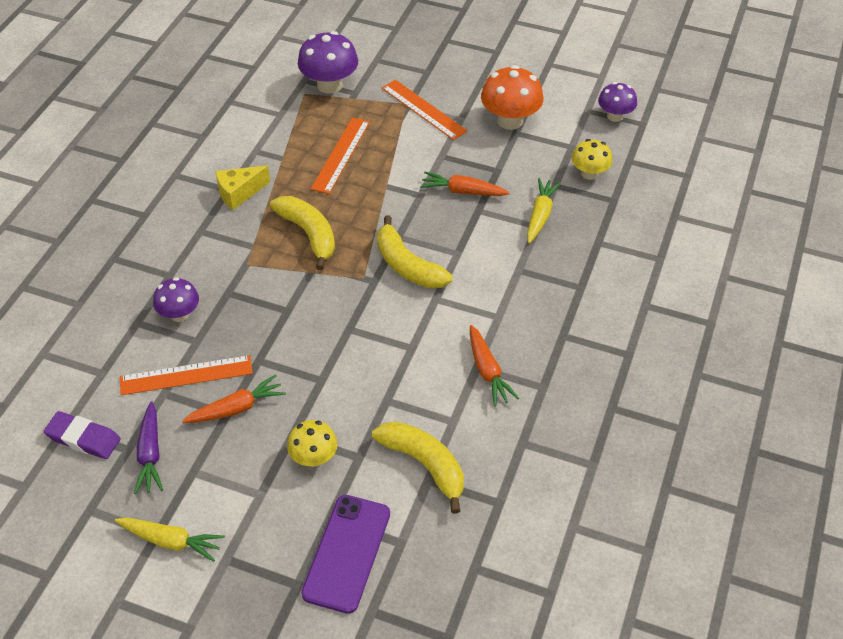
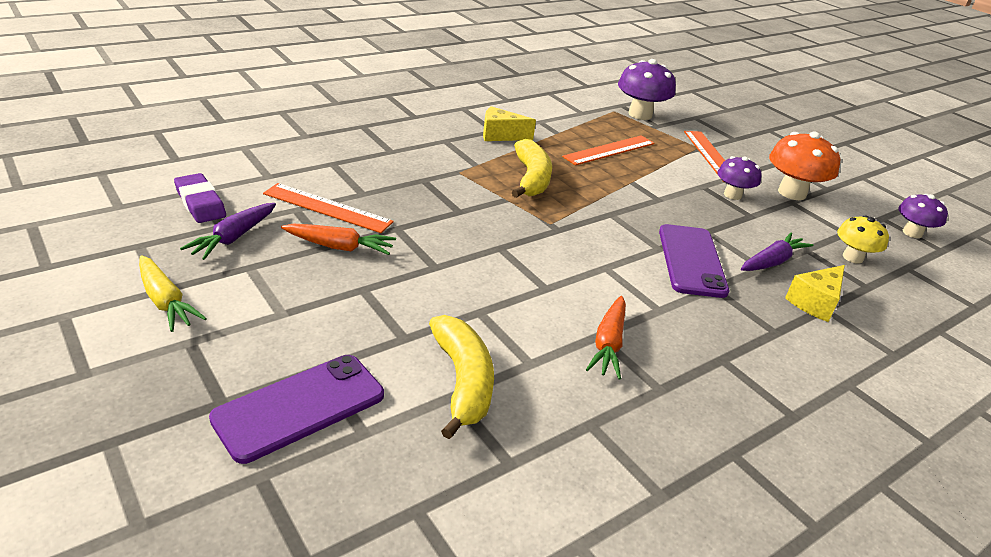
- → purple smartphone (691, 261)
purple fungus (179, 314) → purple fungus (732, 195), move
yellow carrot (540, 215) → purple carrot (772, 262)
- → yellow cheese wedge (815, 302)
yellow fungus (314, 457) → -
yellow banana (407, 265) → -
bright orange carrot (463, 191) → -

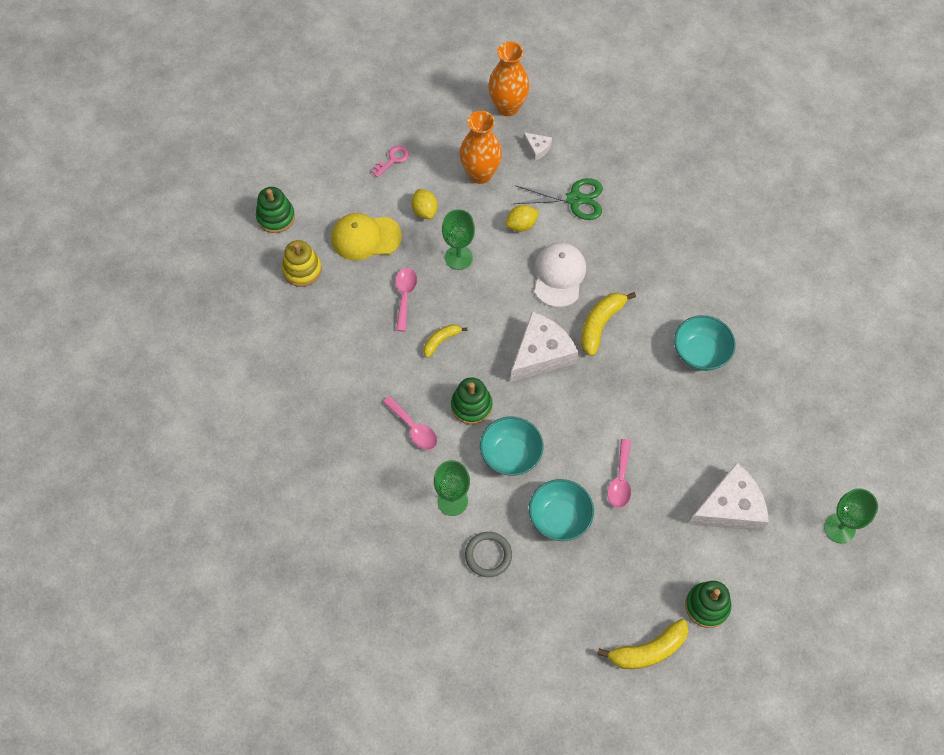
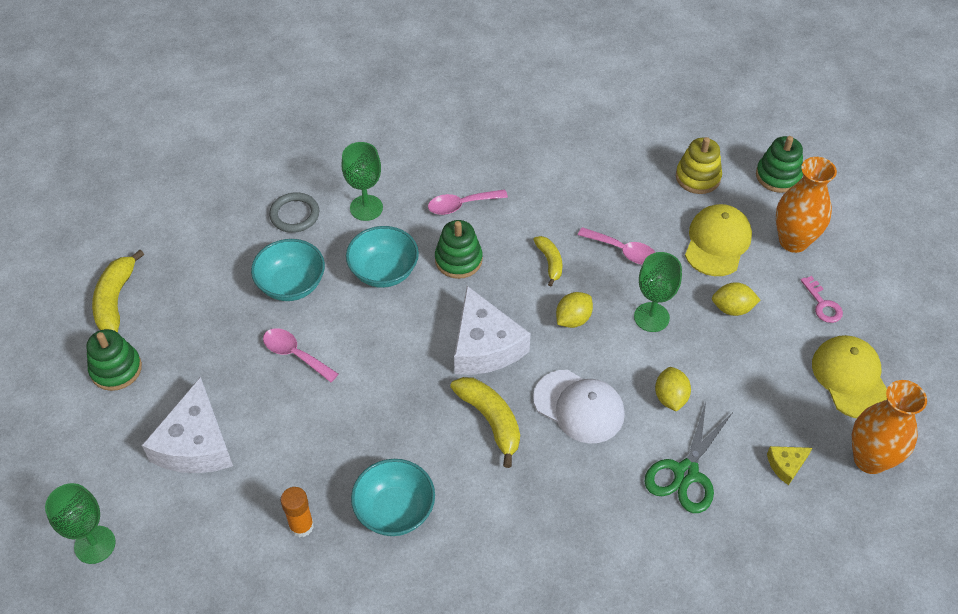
- → bright orange glue stick (301, 526)
- → yellow toy lemon (573, 319)
snow-white cheese wedge (537, 148) → yellow cheese wedge (786, 465)
bright orange tall vase (480, 174) → bright orange tall vase (793, 241), move
- → yellow peaked cap (850, 378)

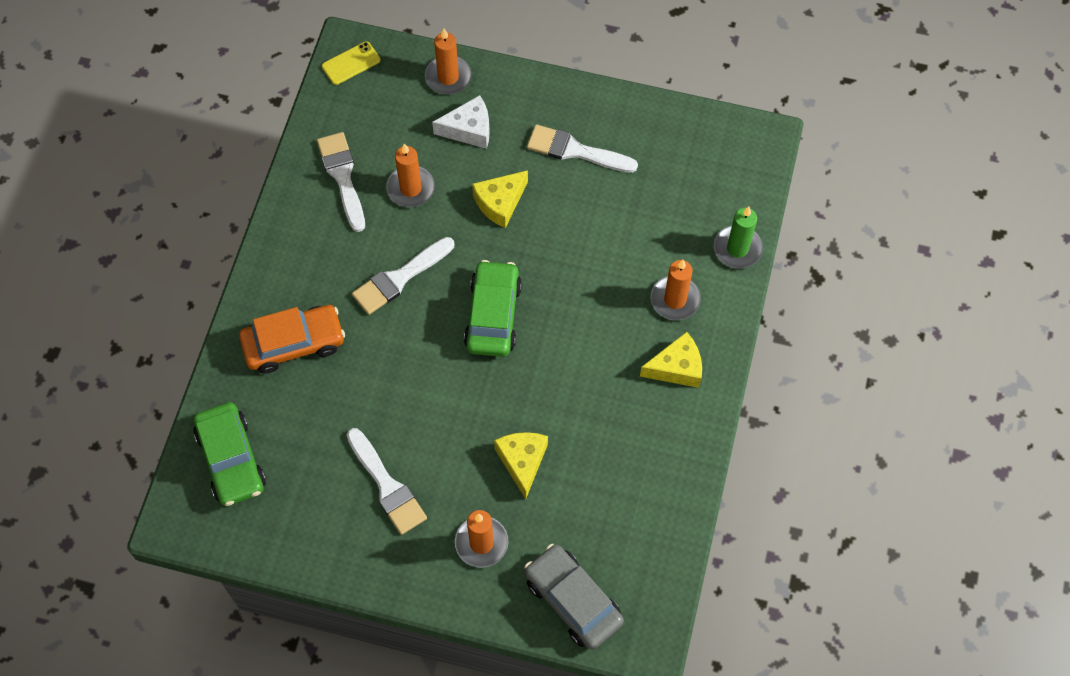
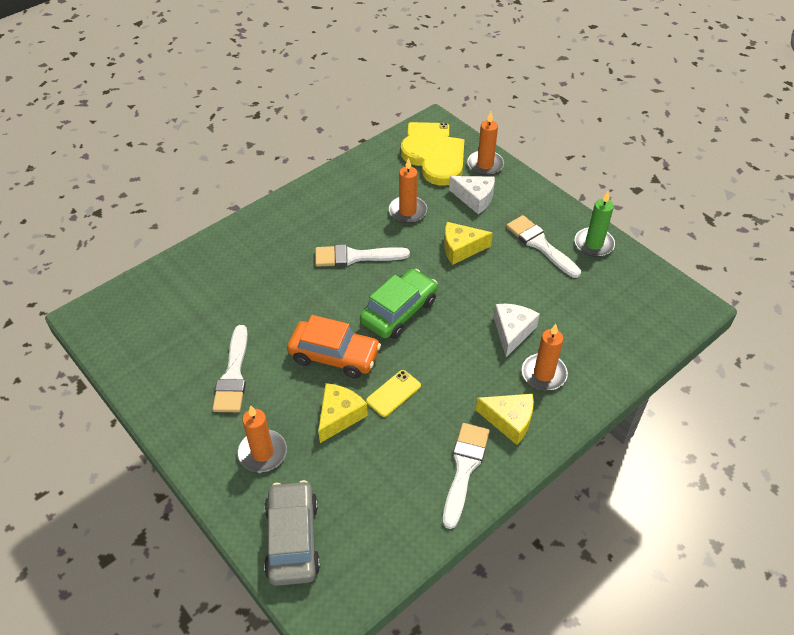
bright orange car (294, 343) → bright orange car (334, 356), move
- → yellow smartphone (393, 393)
- → yellow love heart (435, 160)
snow-white paintbrush (342, 176) → snow-white paintbrush (464, 468), move
- → snow-white cheese wedge (512, 332)
emerald wax candle (737, 249) → emerald wax candle (594, 244), move
emerald car (231, 459) → -

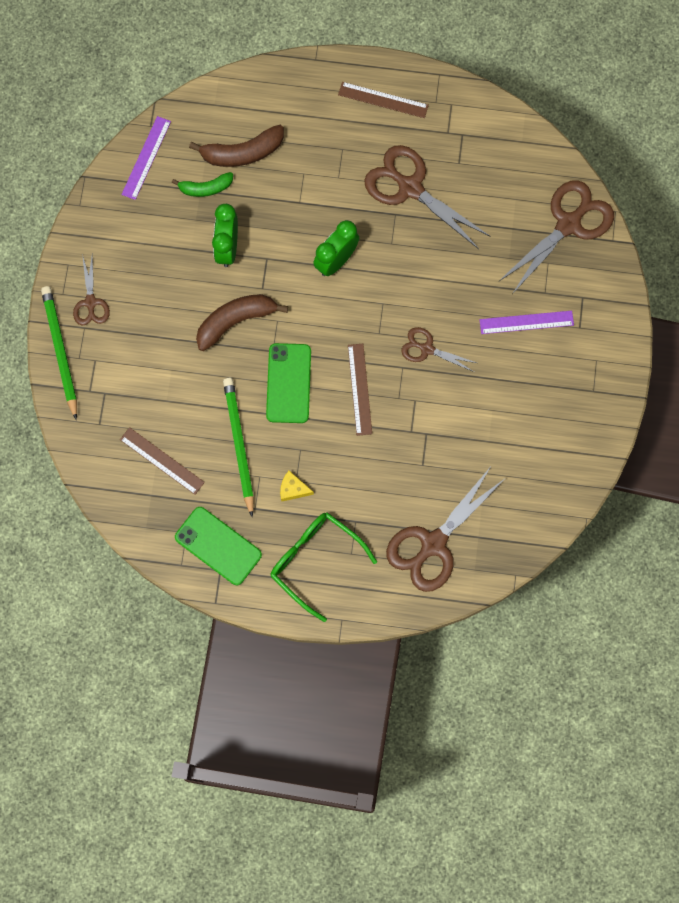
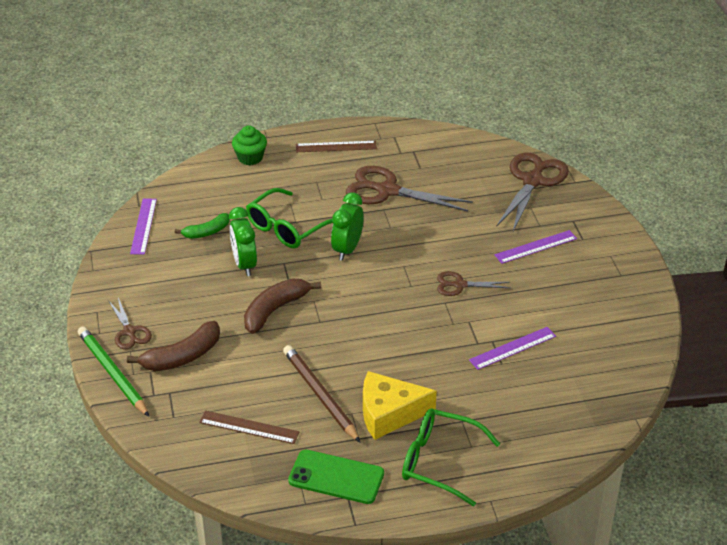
russet banana (242, 153) → russet banana (182, 357), move
- → emerald muffin (250, 158)
- → emerald spectacles (286, 228)
emerald wooden pencil (239, 445) → russet wooden pencil (320, 395)
yellow cheese wedge (293, 489) → yellow cheese wedge (389, 413), x2.13
- → purple ruler (512, 348)
emerald smartphone (289, 383) → -
russet ruler (359, 389) → -
russet scissors (433, 544) → -

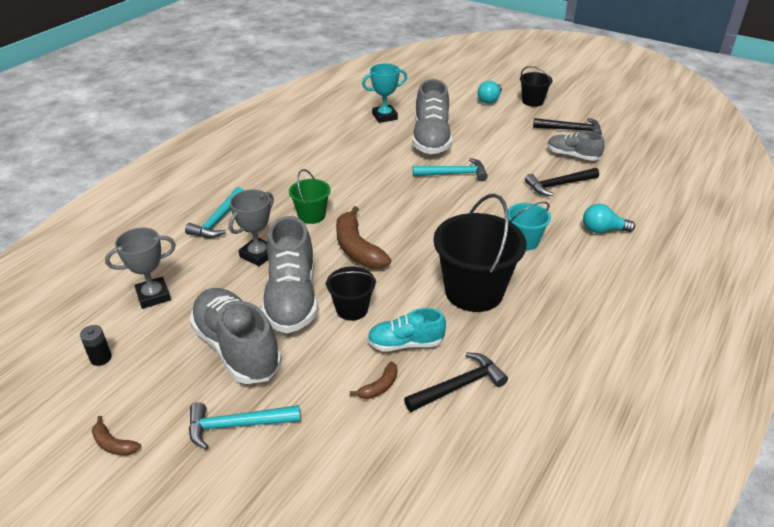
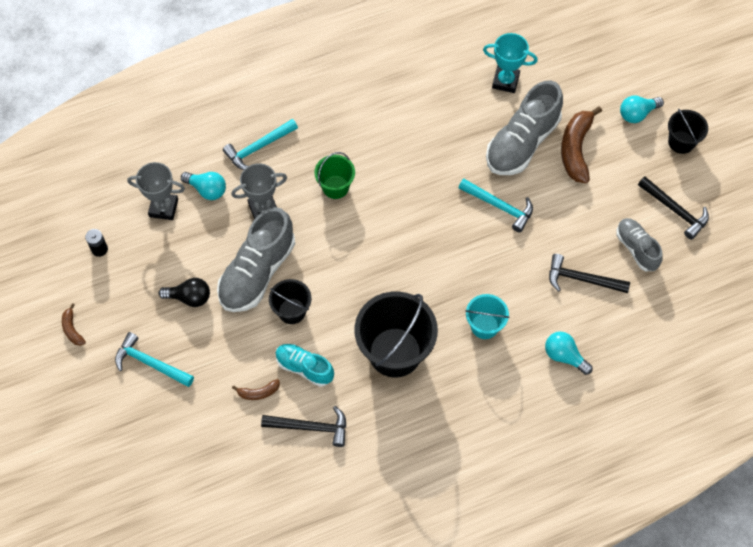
ash-grey sneaker (237, 348) → jet-black lightbulb (189, 297)
- → turquoise lightbulb (207, 190)
russet banana (357, 248) → russet banana (576, 149), move

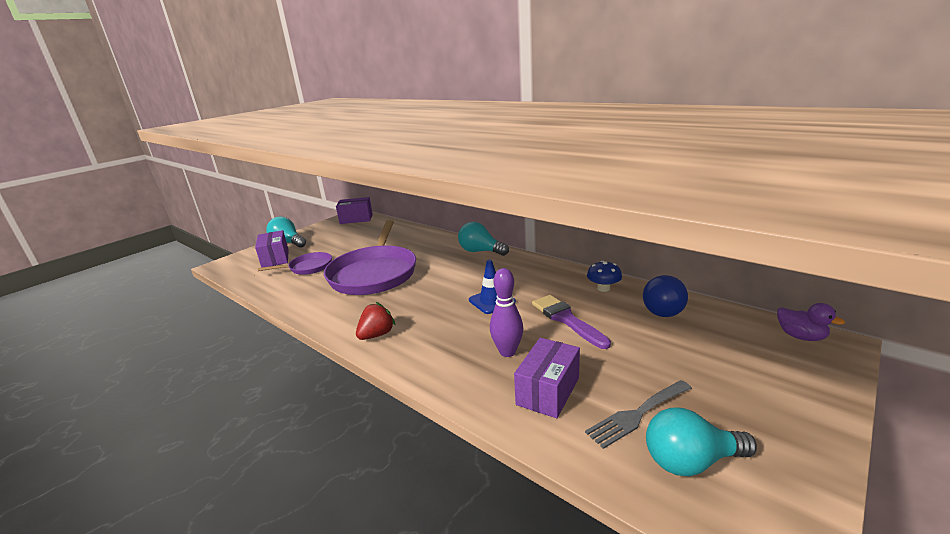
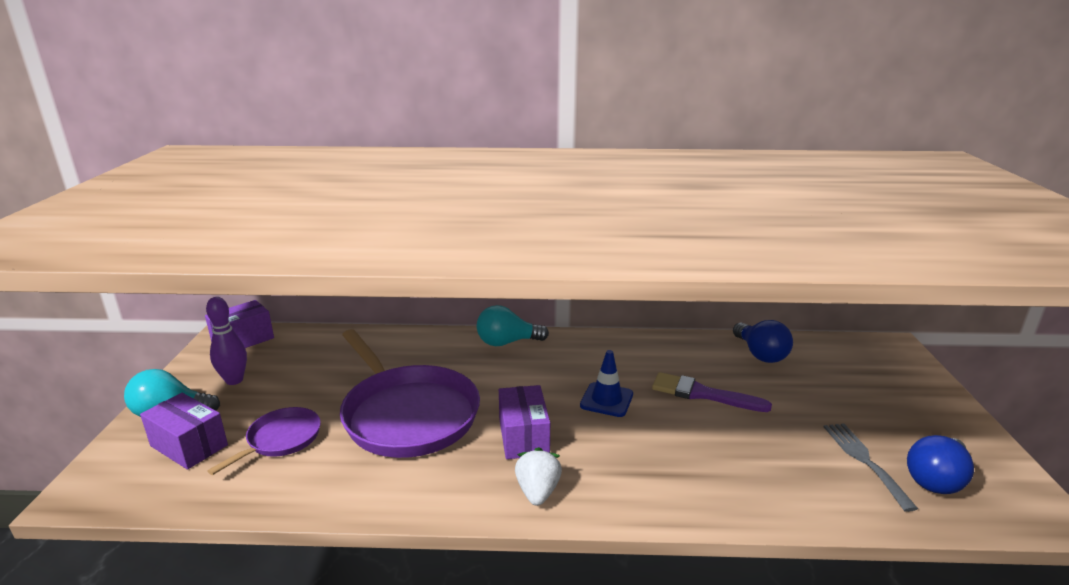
purple bowling pin (507, 352) → purple bowling pin (234, 380), move
purple package (548, 391) → purple package (523, 436), move
scarlet berry (377, 335) → snow-white berry (537, 492)
ash-grey fork (637, 414) → ash-grey fork (864, 460), 150 degrees clockwise
turquoise lightbulb (690, 461) → royal blue lightbulb (936, 479)
royal blue fungus (603, 288) → -
purple rubber duck (800, 336) → -

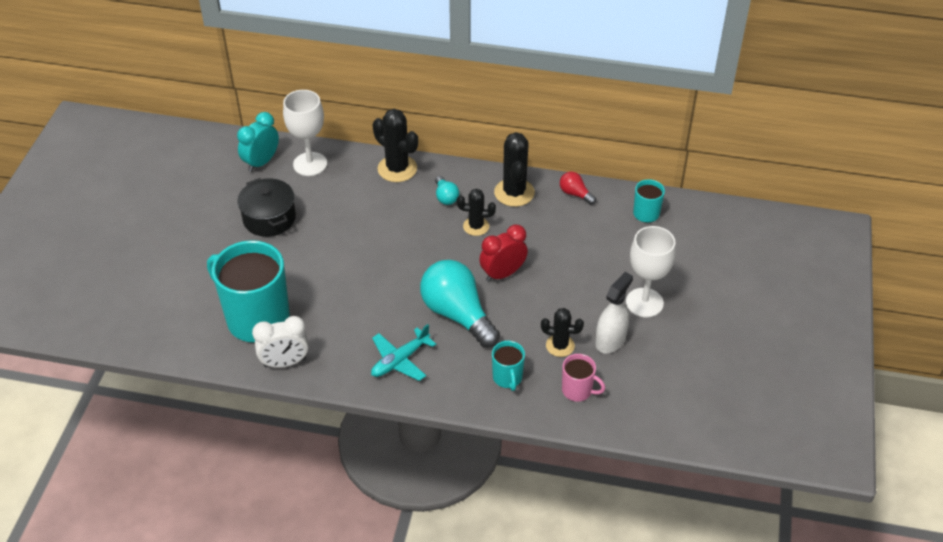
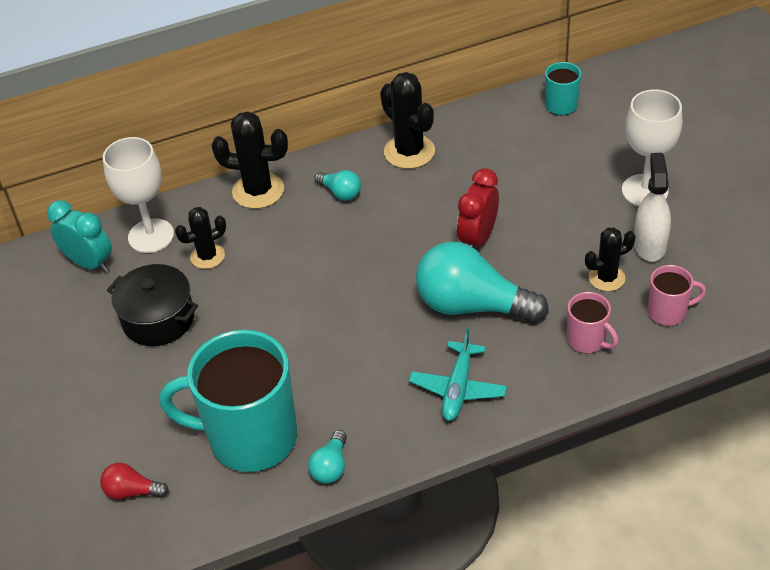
turquoise bedside clock (261, 162) → turquoise bedside clock (89, 263), 120 degrees clockwise
scarlet lightbulb (575, 194) → scarlet lightbulb (132, 491), move
jet-black saguaro cactus (476, 226) → jet-black saguaro cactus (207, 256), move
snow-white bedside clock (285, 362) → turquoise lightbulb (331, 467)
turquoise tea mug (507, 378) → rose-pink tea mug (587, 340)

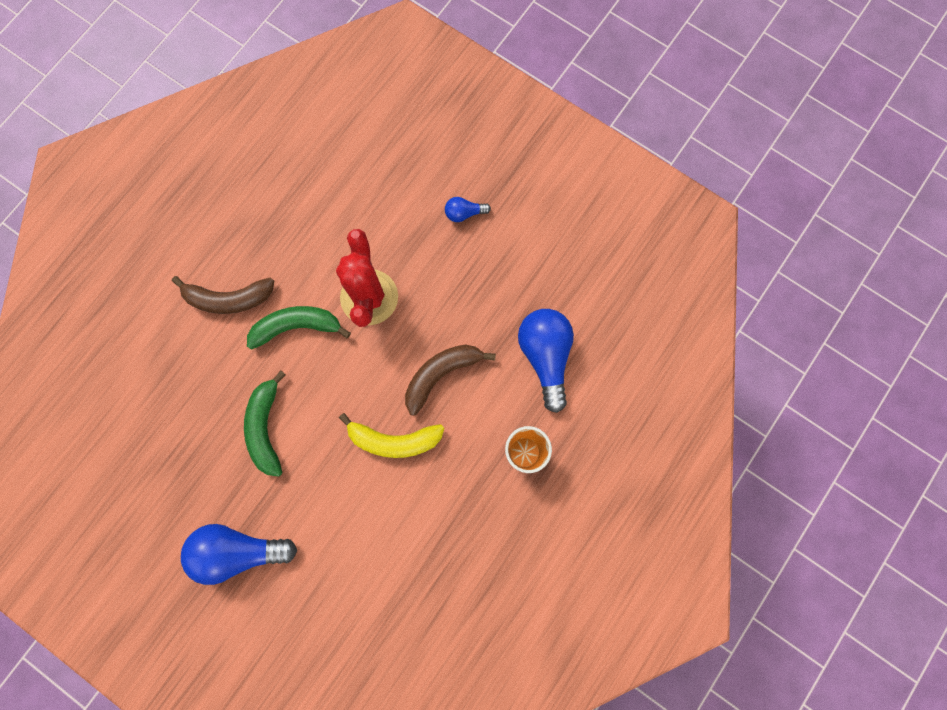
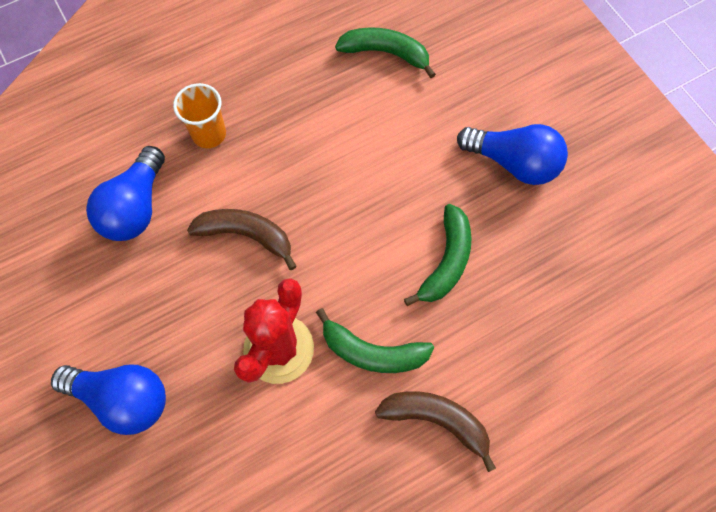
royal blue lightbulb (464, 213) → royal blue lightbulb (123, 399), x2.09
russet banana (441, 374) → russet banana (246, 235), 150 degrees counterclockwise
- → emerald banana (386, 53)
yellow banana (394, 440) → -

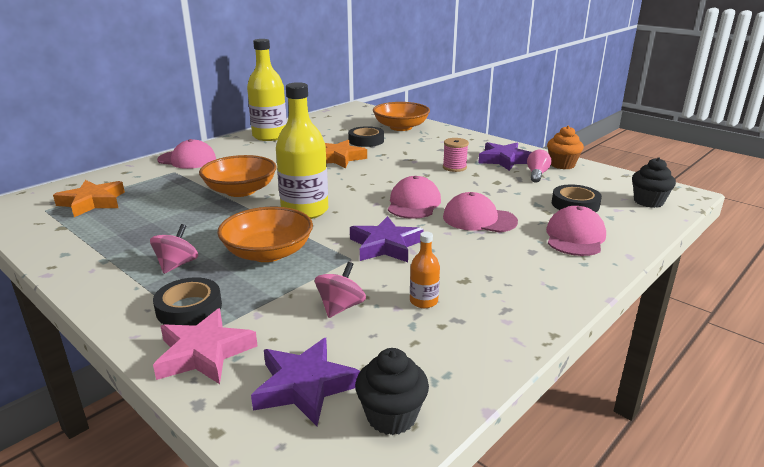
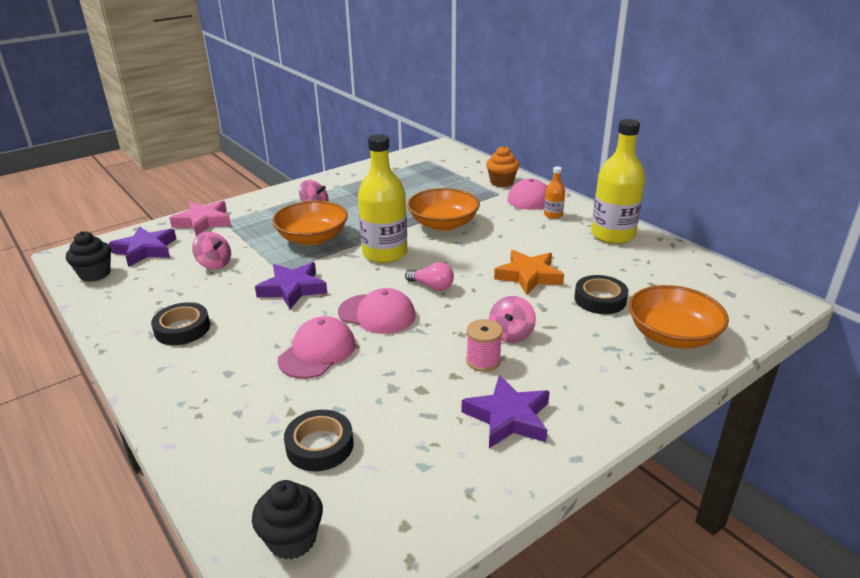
jet-black sticky tape (189, 308) → jet-black sticky tape (182, 329), move
rose-pink lightbulb (537, 174) → rose-pink lightbulb (432, 286), move
bright orange muffin (562, 165) → bright orange muffin (501, 182), move
- → rose-pink toy top (511, 334)
bright orange drink bottle (423, 301) → bright orange drink bottle (553, 215), move
bright orange five-pointed star (92, 202) → -
rose-pink peaked cap (575, 237) → -

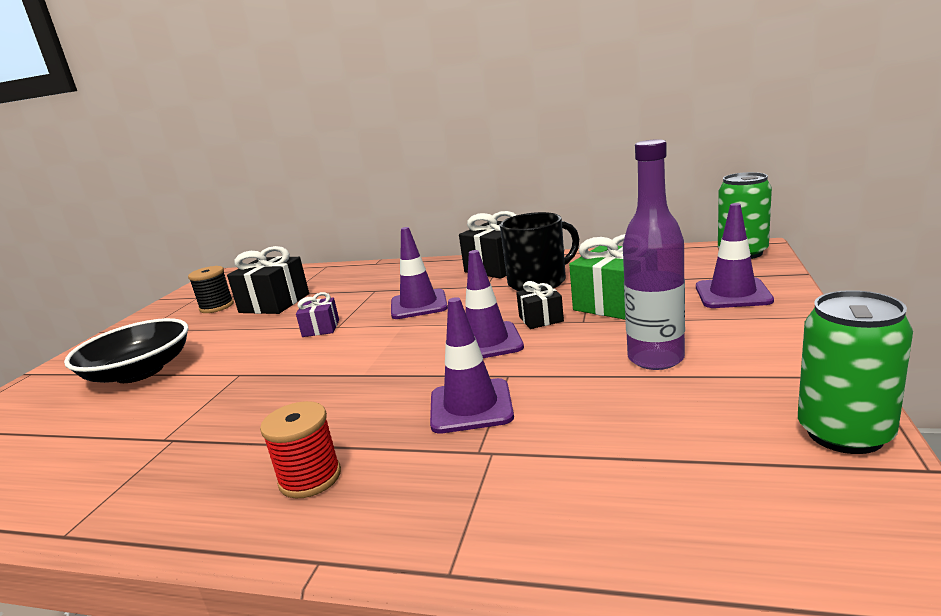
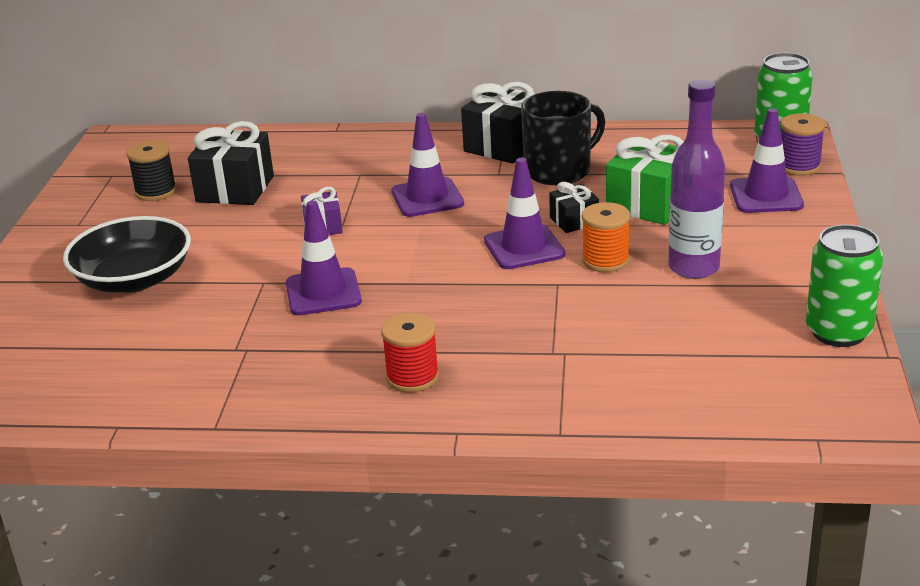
purple road cone (471, 406) → purple road cone (323, 292), move
- → bright orange reel of thread (605, 260)
- → purple reel of thread (799, 166)

